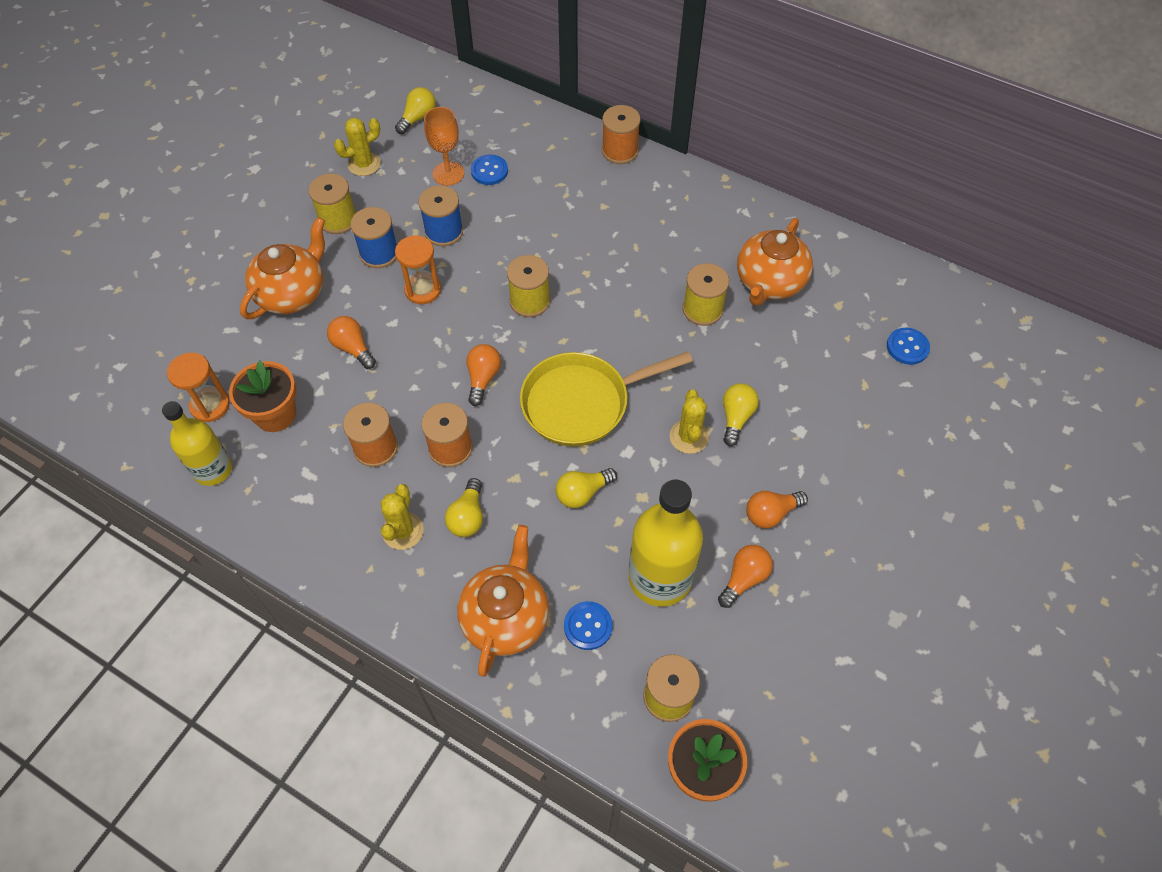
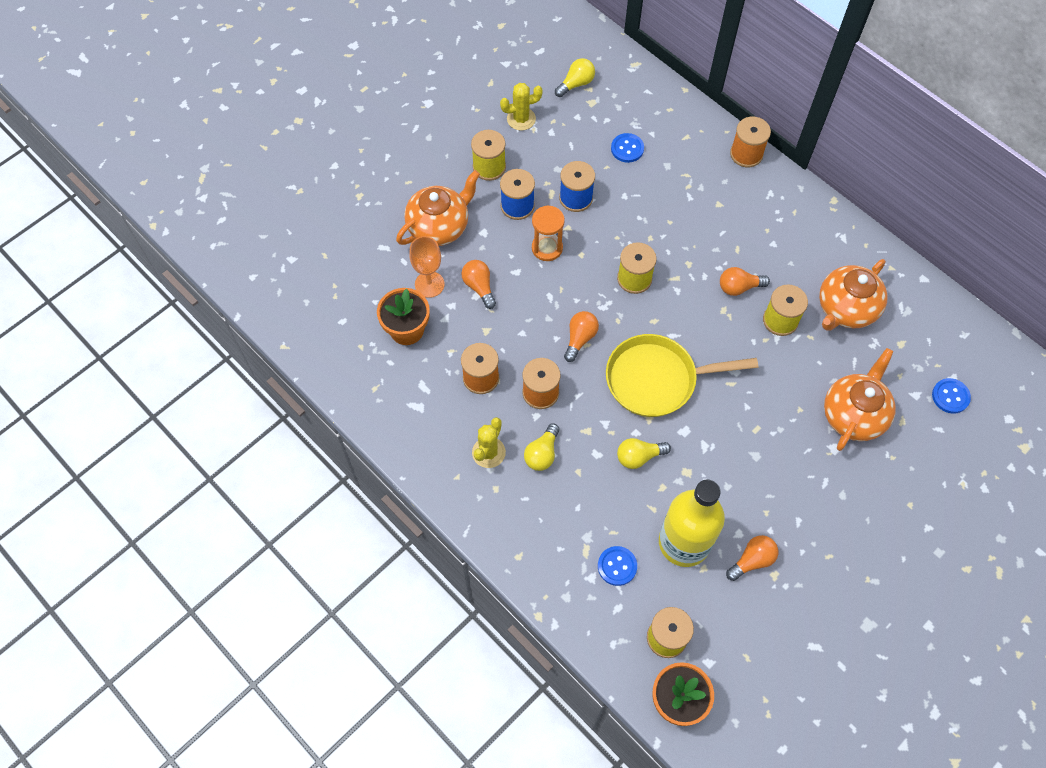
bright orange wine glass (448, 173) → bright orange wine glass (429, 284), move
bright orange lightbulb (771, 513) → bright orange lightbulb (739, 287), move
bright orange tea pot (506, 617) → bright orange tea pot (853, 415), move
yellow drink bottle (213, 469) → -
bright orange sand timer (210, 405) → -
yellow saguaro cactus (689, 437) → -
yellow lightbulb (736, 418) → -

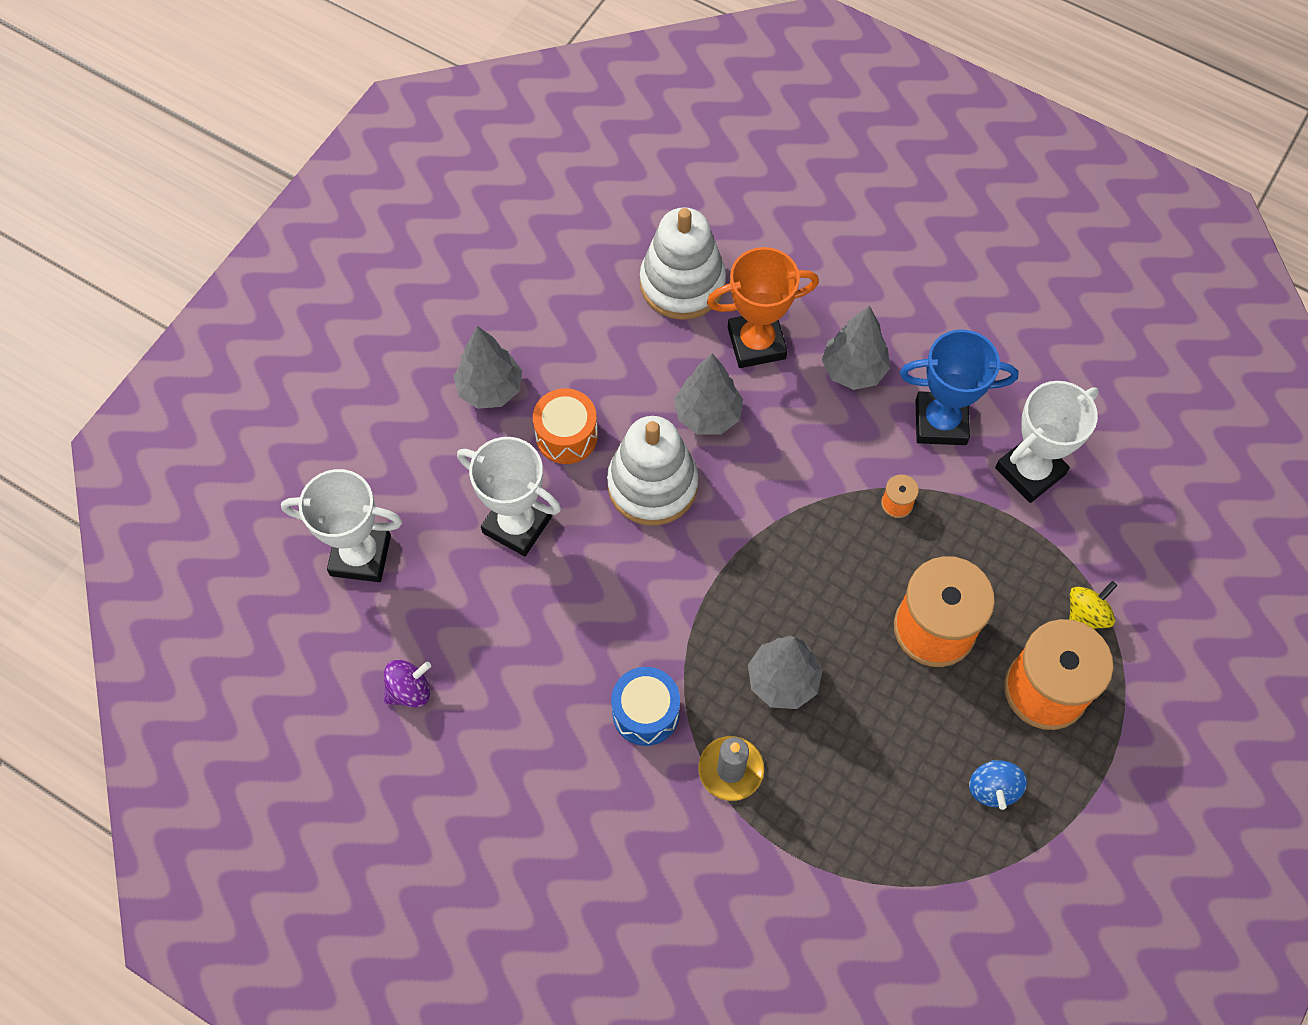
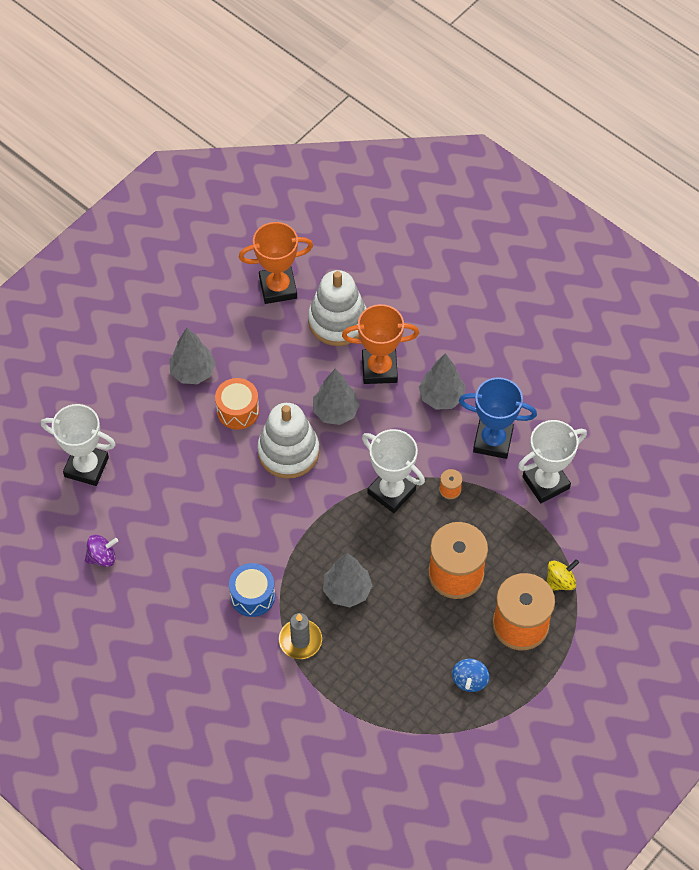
- → bright orange award cup (278, 287)
snow-white award cup (517, 524) → snow-white award cup (391, 491), move

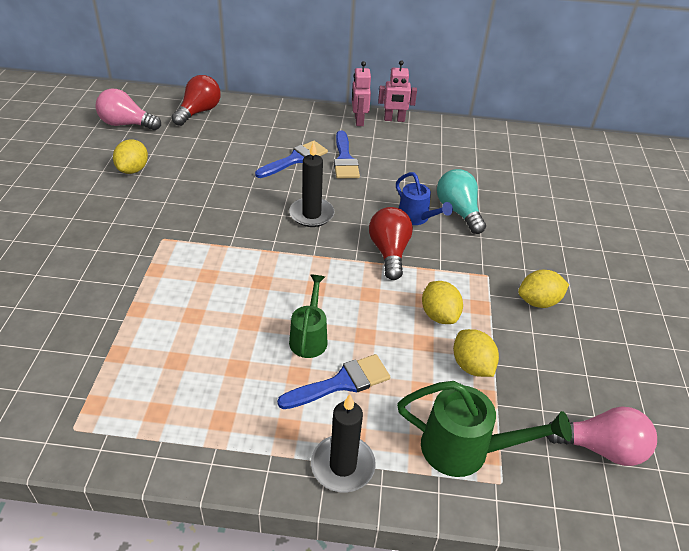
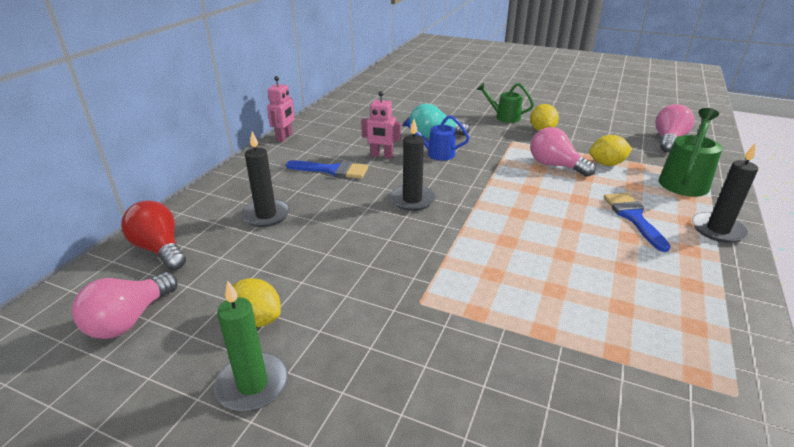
- → emerald wax candle (252, 384)
- → jet-black wax candle (266, 215)
rose-pink robot figure (358, 120) → rose-pink robot figure (382, 156), move
royal blue watering can (416, 218) → royal blue watering can (436, 153), 150 degrees counterclockwise
emerald watering can (309, 337) → emerald watering can (504, 117), move
yellow toy lemon (439, 315) → rose-pink lightbulb (555, 166)
royal blue paintbrush (295, 159) → -
scarlet lightbulb (389, 252) → -

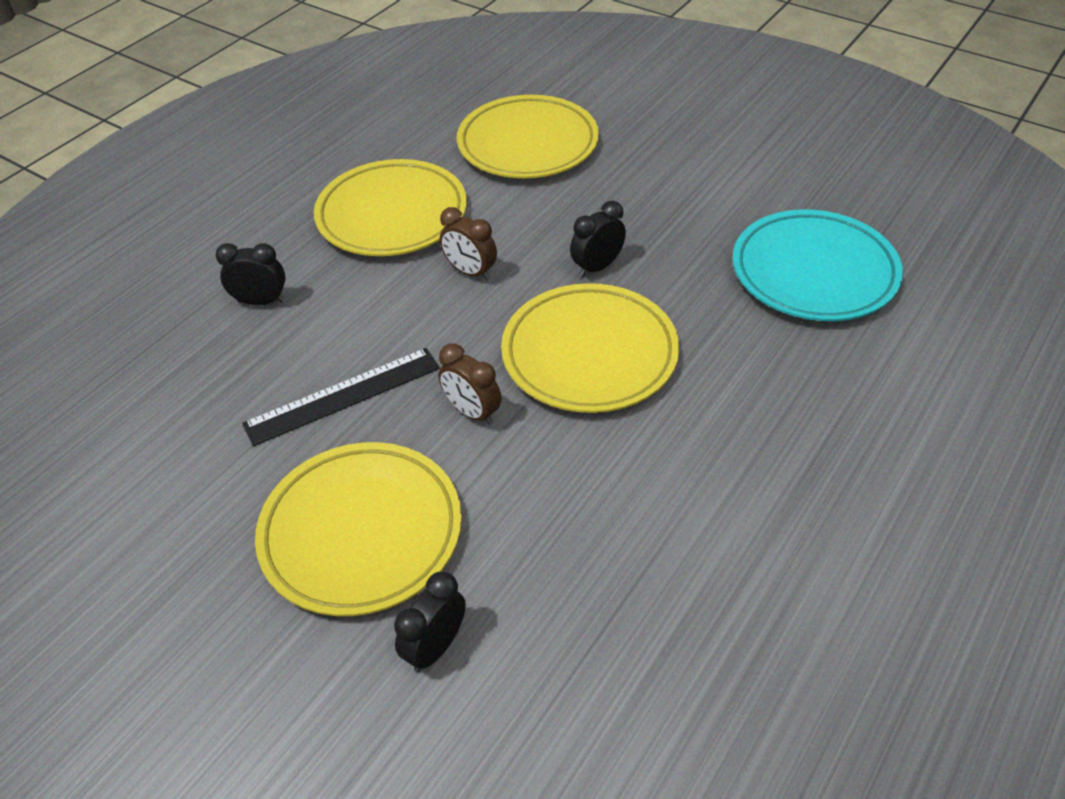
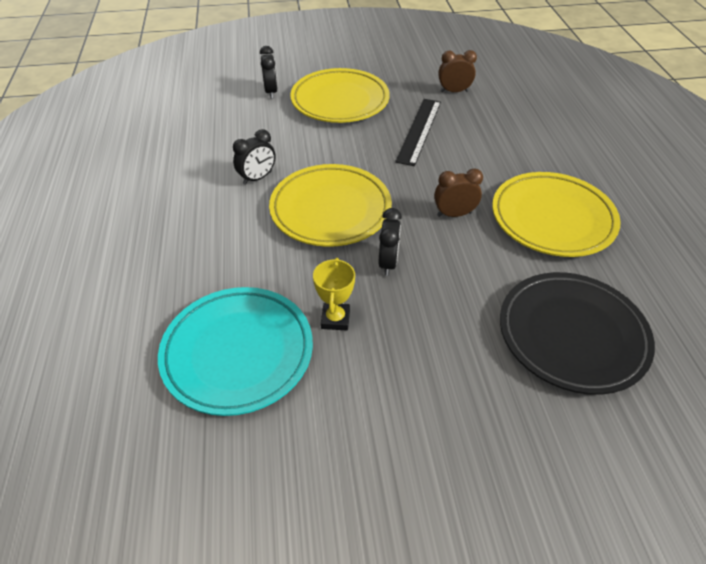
jet-black bedside clock (261, 301) → jet-black bedside clock (257, 178), move
- → yellow award cup (335, 319)
russet bedside clock (472, 412) → russet bedside clock (454, 91), move
yellow flat dish (528, 144) → jet-black flat dish (571, 335)

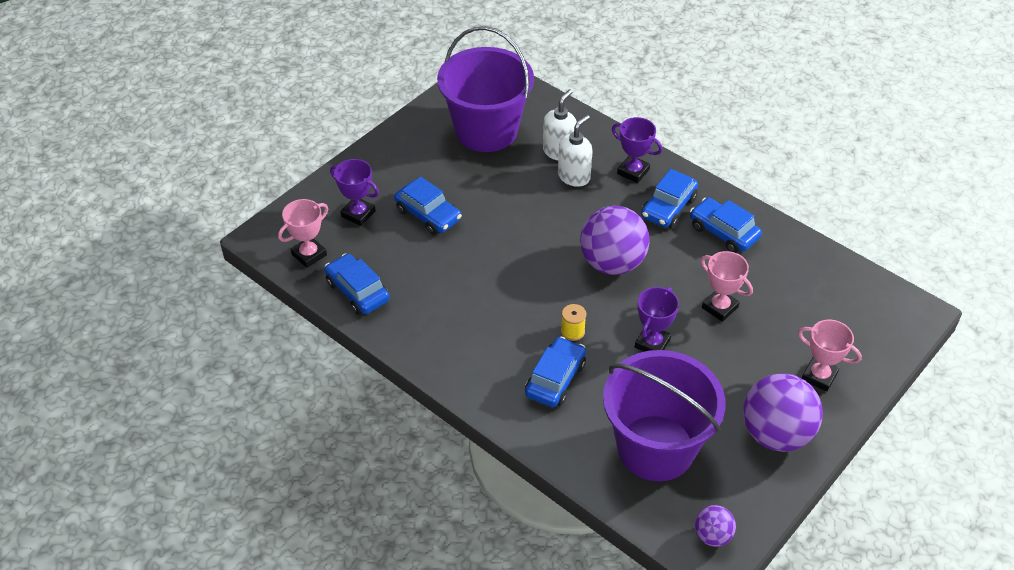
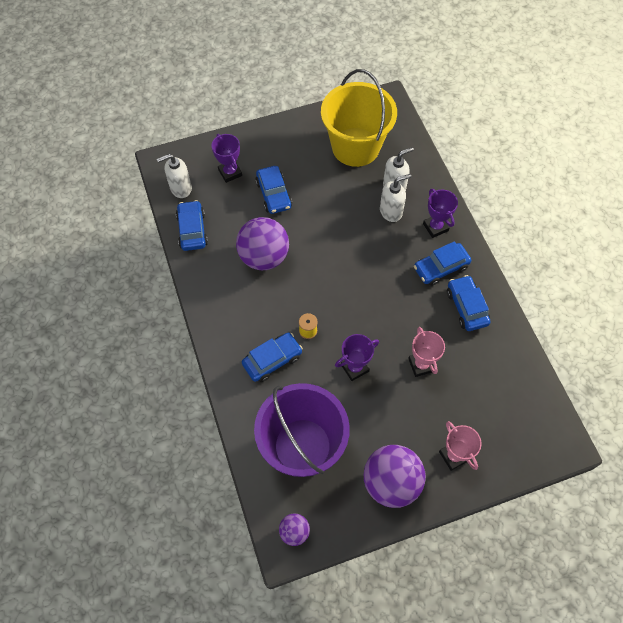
rose-pink award cup (309, 254) → snow-white soap dispenser (180, 188)
purple play ball (612, 263) → purple play ball (264, 257), move
purple pail (486, 130) → yellow pail (355, 147)

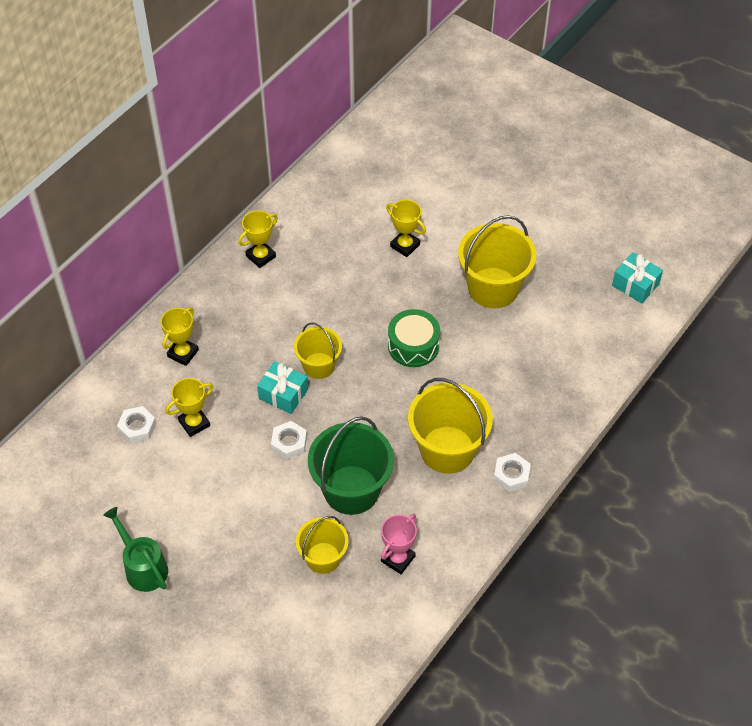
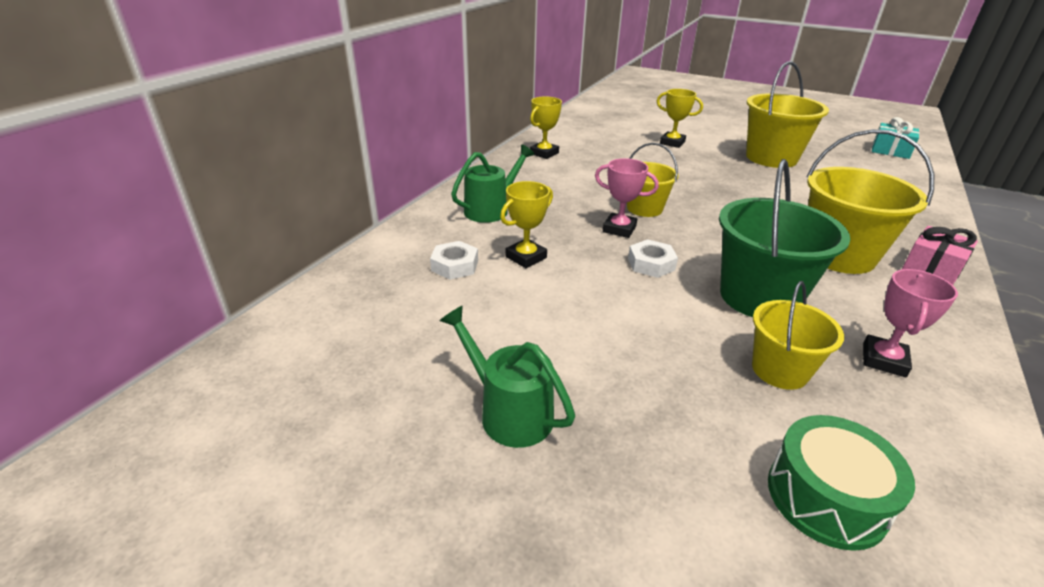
yellow award cup (183, 353) → emerald watering can (491, 209)
turquoise wrapped gift (283, 394) → rose-pink award cup (619, 229)
emerald snare drum (413, 346) → emerald snare drum (826, 497), move
snow-white nut (511, 475) → rose-pink wrapped gift (931, 269)

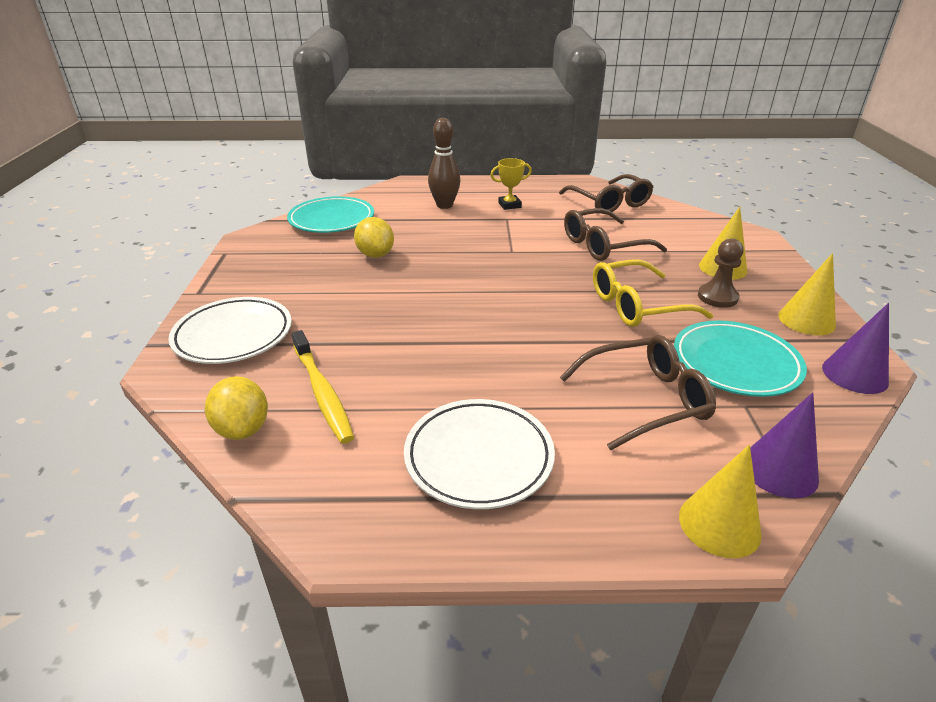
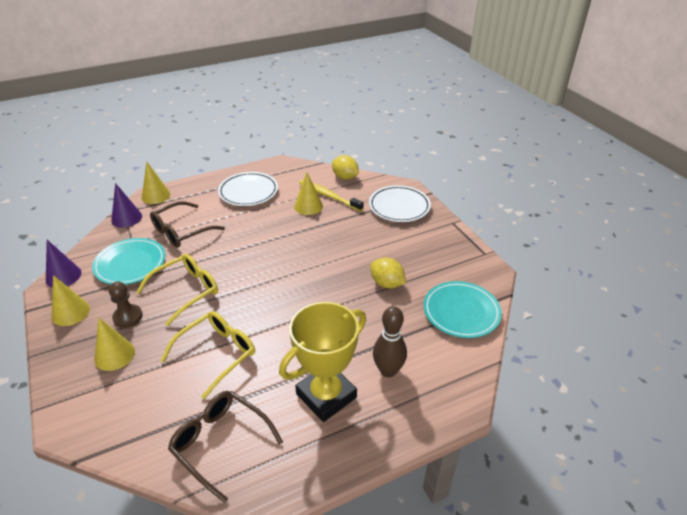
russet spectacles (603, 245) → yellow spectacles (217, 354)
yellow award cup (509, 205) → yellow award cup (326, 395), x2.19
- → yellow cone shape (308, 206)

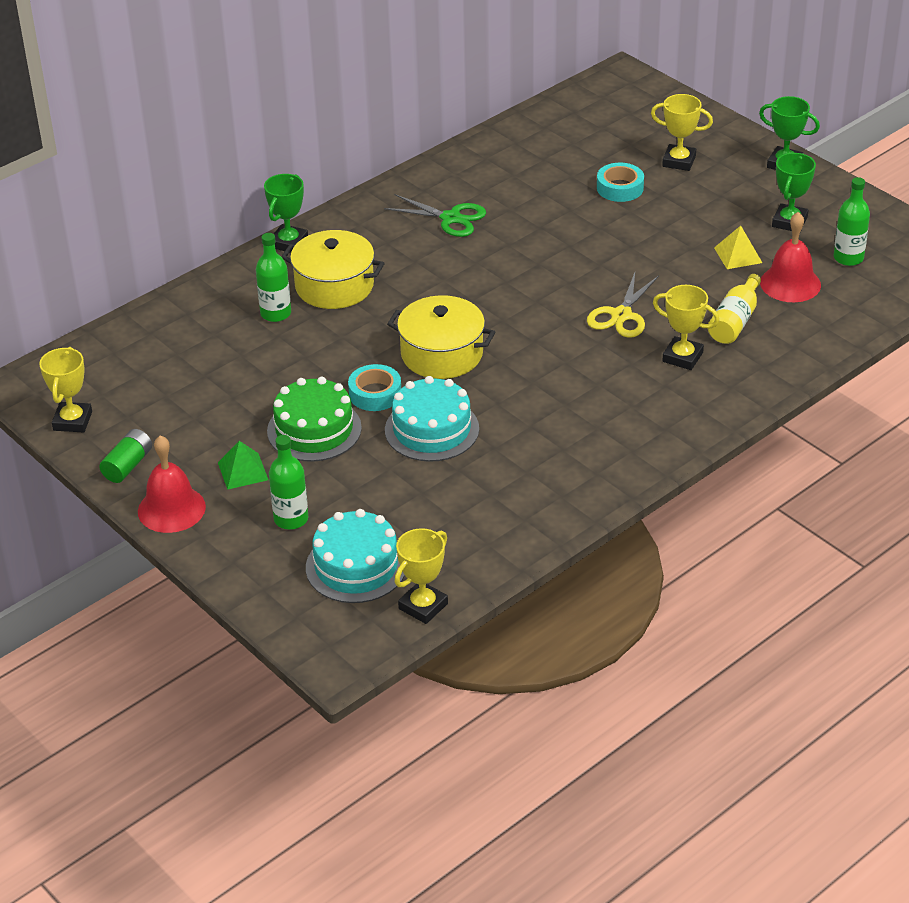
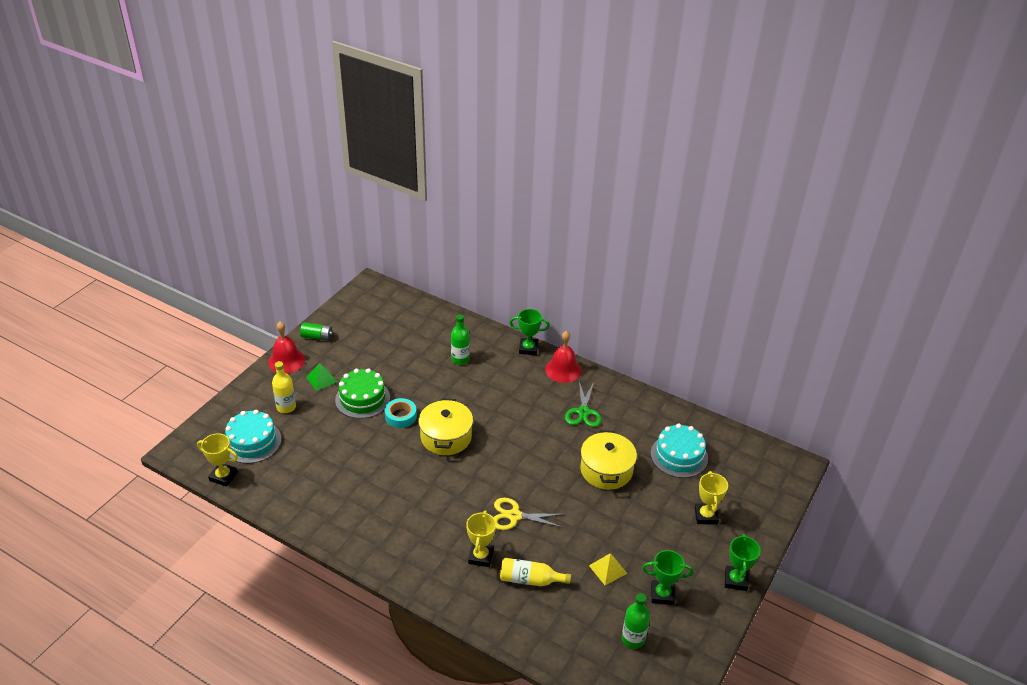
emerald drink bottle (291, 519) → yellow drink bottle (286, 407)
scarlet school bell (790, 283) → scarlet school bell (563, 370), move
yellow pot (334, 286) → yellow pot (606, 470), move
turquoise gateau (432, 429) → turquoise gateau (679, 456), move
yellow award cup (72, 421) → -
turquoise sticky tape (620, 188) → -

